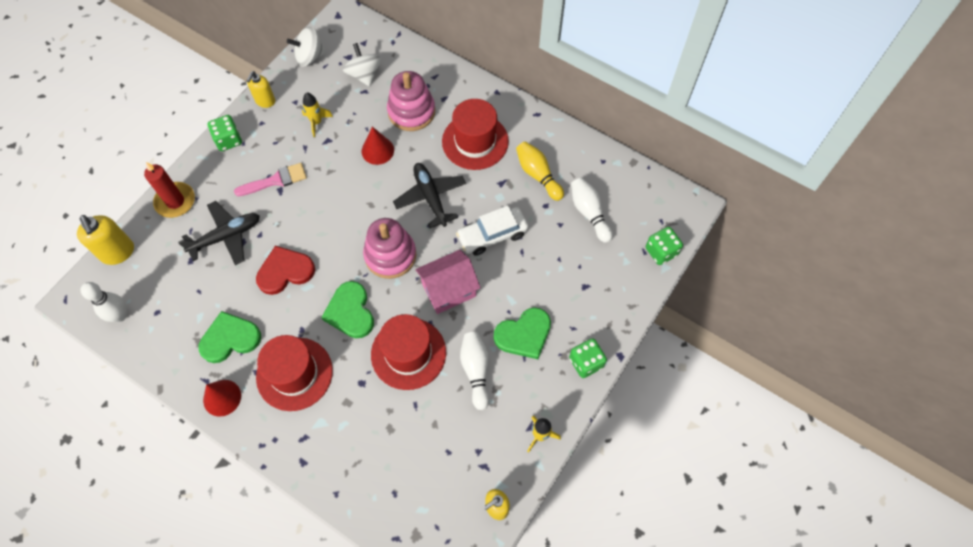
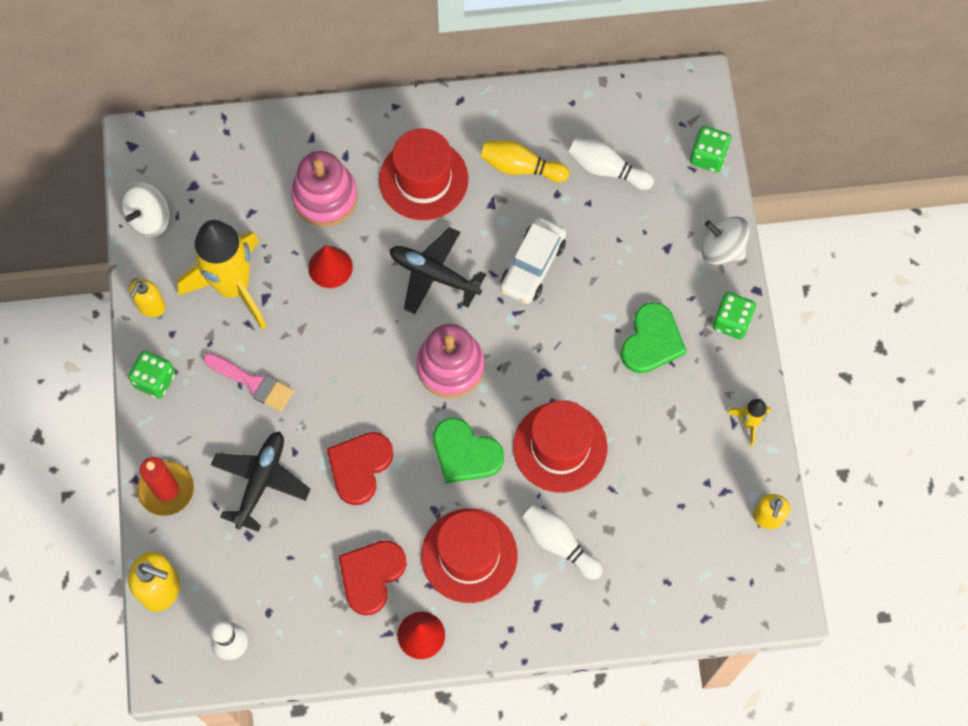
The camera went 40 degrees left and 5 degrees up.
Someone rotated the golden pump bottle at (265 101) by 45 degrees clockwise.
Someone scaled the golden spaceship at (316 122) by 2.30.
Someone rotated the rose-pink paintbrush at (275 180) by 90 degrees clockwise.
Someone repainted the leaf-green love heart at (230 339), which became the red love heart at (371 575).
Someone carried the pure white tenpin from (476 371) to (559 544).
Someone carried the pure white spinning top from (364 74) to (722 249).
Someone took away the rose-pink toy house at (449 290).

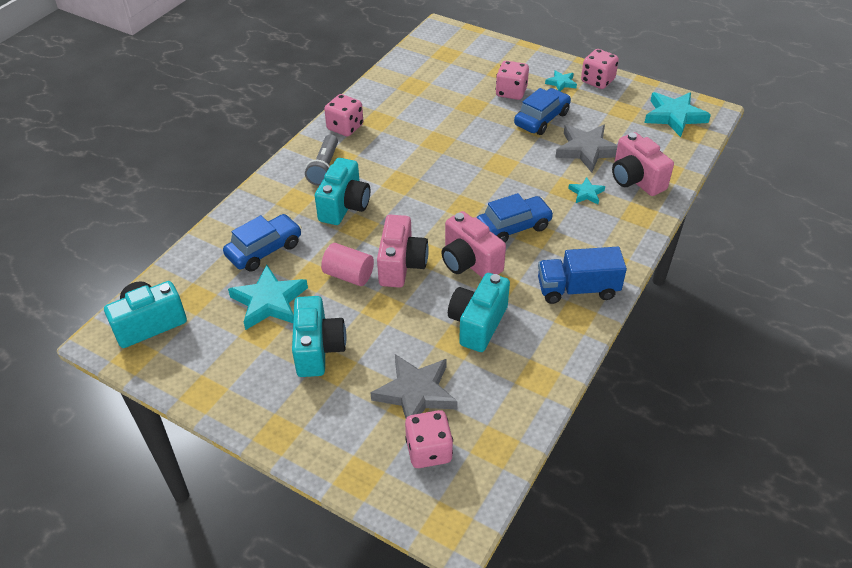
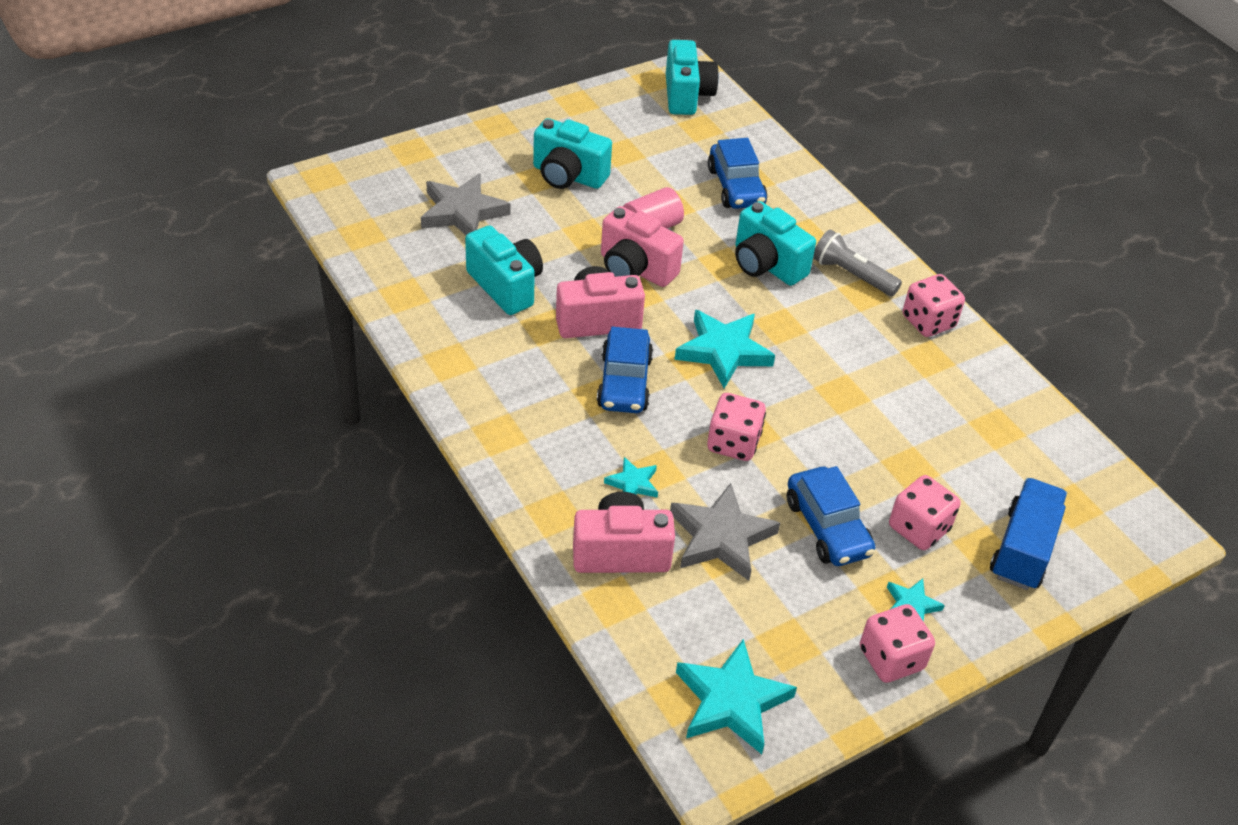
The camera went 115 degrees right and 0 degrees up.
Someone carried the teal five-pointed star from (269 302) to (723 351).
Someone carried the rose-pink game die from (429 450) to (733 443).
Someone carried the cobalt lorry from (577 289) to (1023 549).

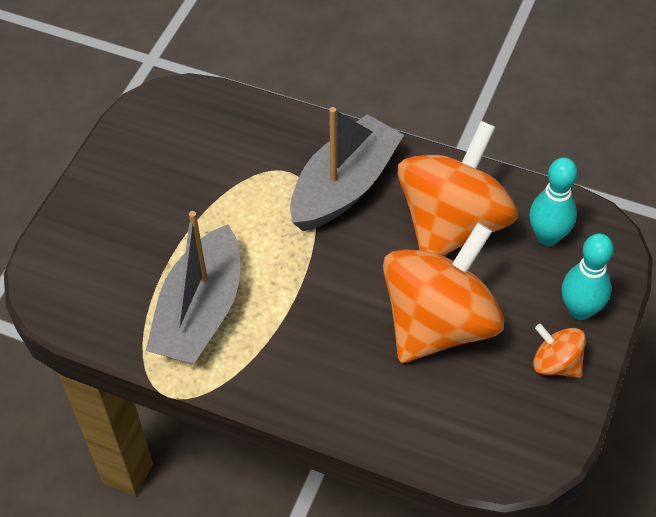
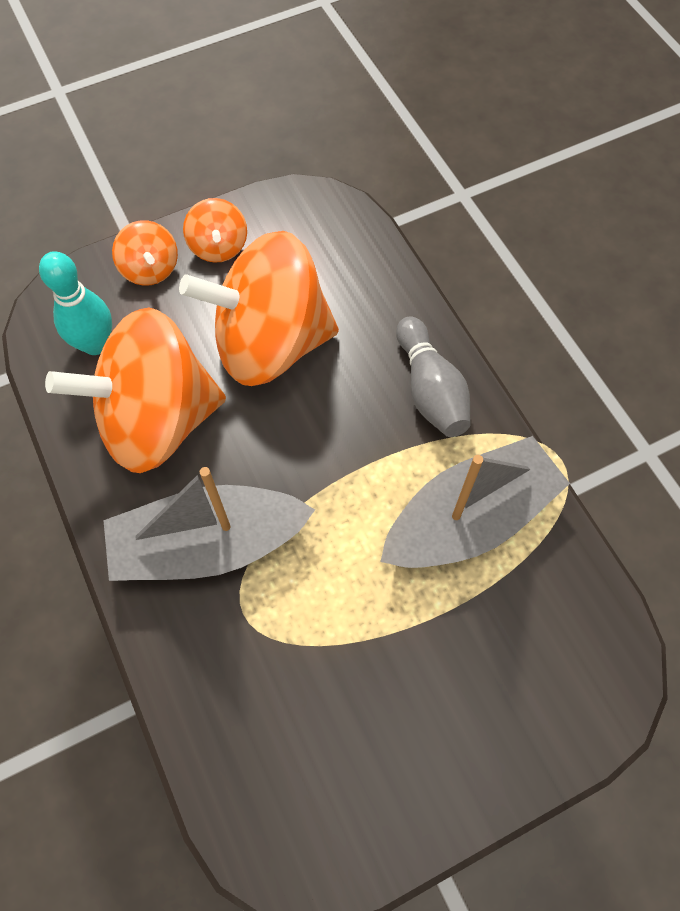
The camera went 140 degrees left and 10 degrees up.
Someone swapped the teal tenpin at (580 310) for the bright orange spinning top at (150 269).
Someone put down the gray tenpin at (430 390).

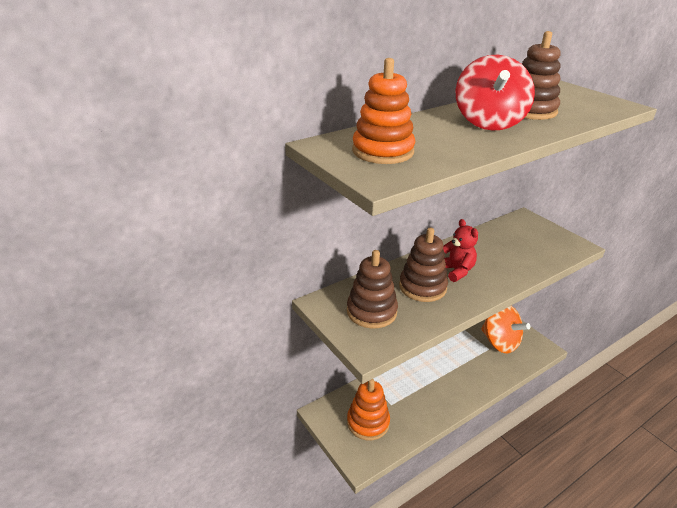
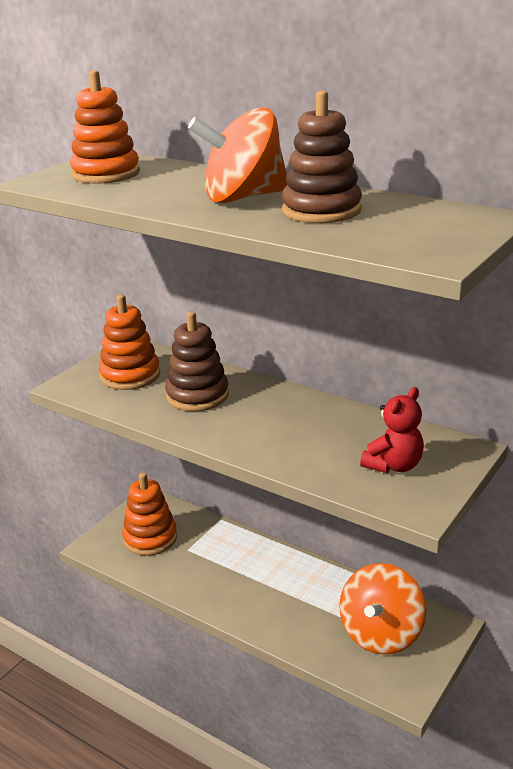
The camera went 70 degrees right and 5 degrees down.
Someone repainted the dark brown ring stacker at (371 312), which became the bright orange ring stacker at (130 375).
Someone repainted the red spinning top at (488 123), which became the bright orange spinning top at (243 198).
Someone carried the red teddy bear from (456 271) to (393 465).

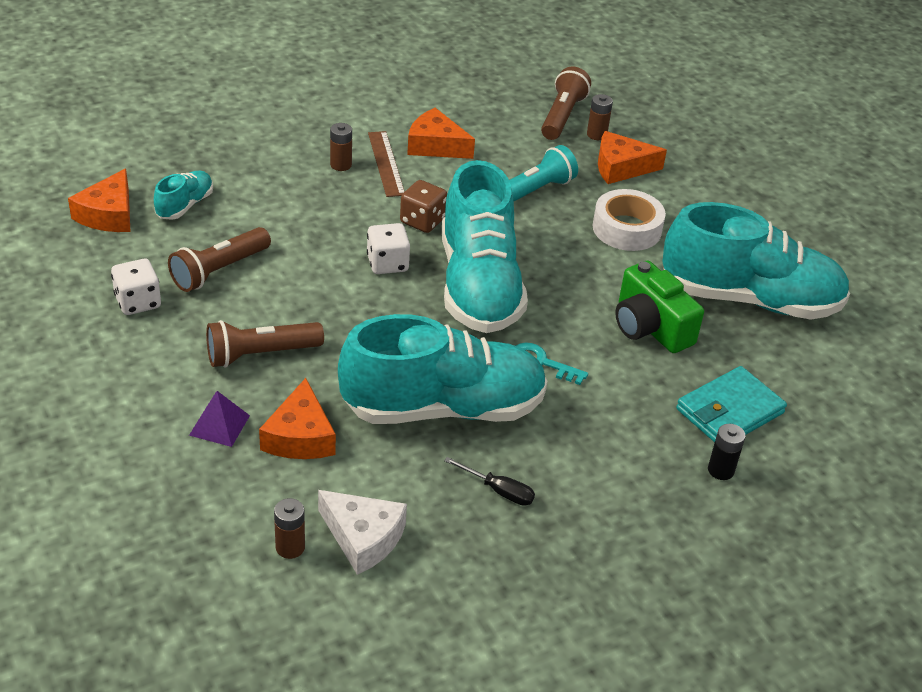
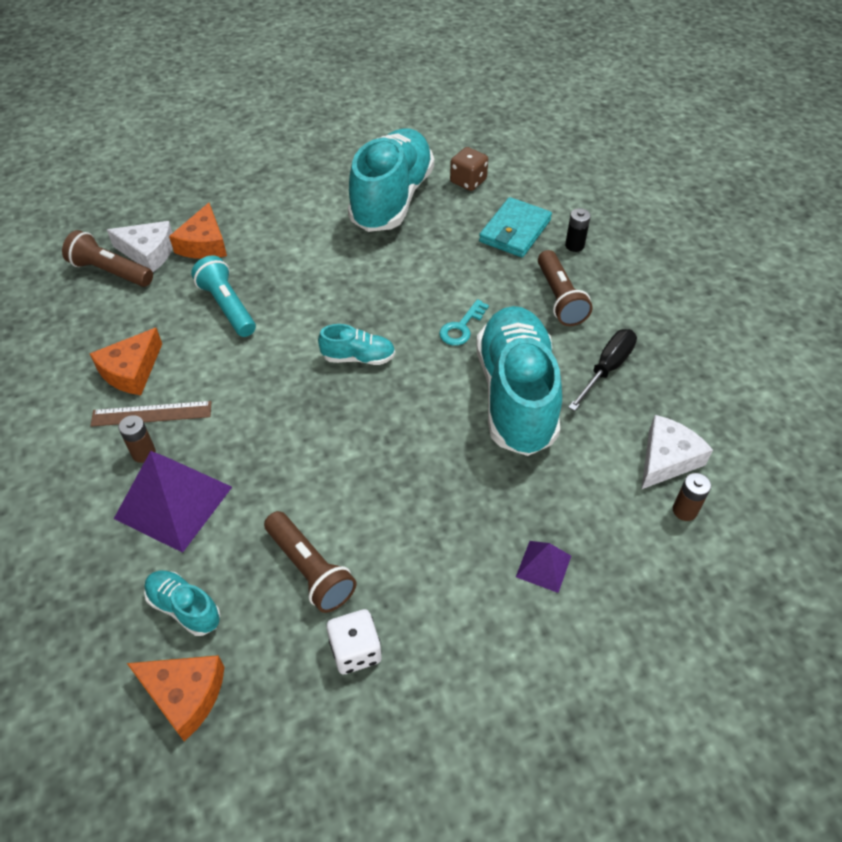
The camera went 80 degrees left and 10 degrees up.
Someone swapped the dark brown power cell at (596 134) for the pure white cheese wedge at (148 252).
Someone put down the violet pyramid at (174 502).
Someone scaled the teal shoe at (479 285) by 0.44.
Someone carried the dark brown game die from (422 221) to (468 181).
Someone rotated the teal wallet at (729 411) by 60 degrees clockwise.
Someone carried the dark brown pocket torch from (261 354) to (559 298).
Someone scaled the black flat screwdriver at (498 491) by 1.52.
Someone took away the bright orange cheese wedge at (300 436).
Someone took away the pure white game die at (387 263).
Someone took away the pure white tape at (627 229).
Someone took away the leaf-green camera at (650 327).

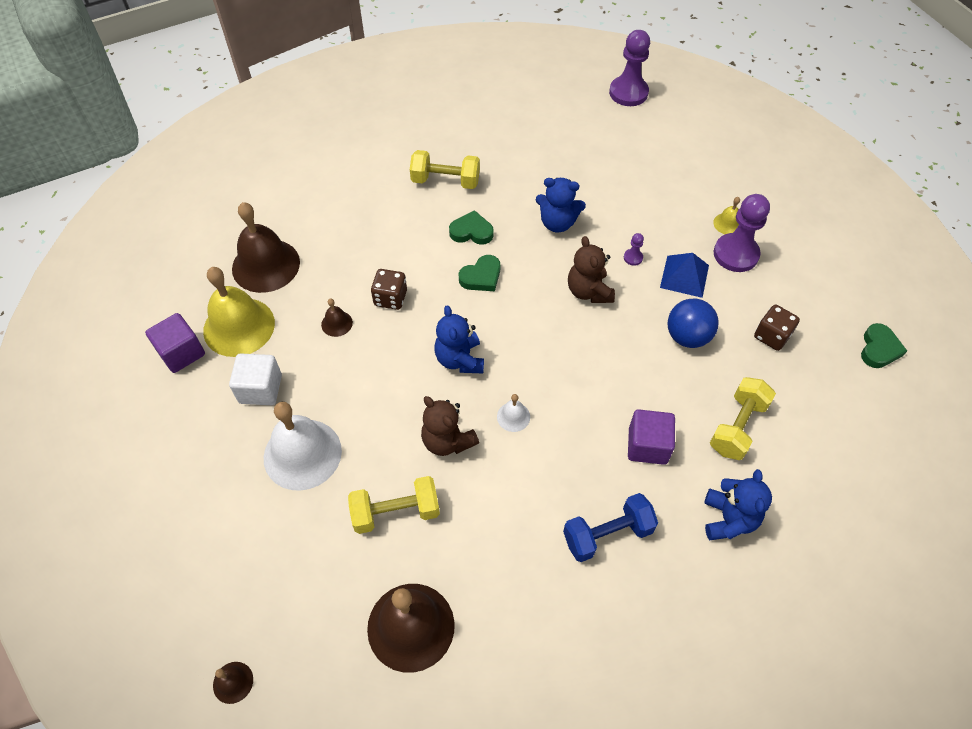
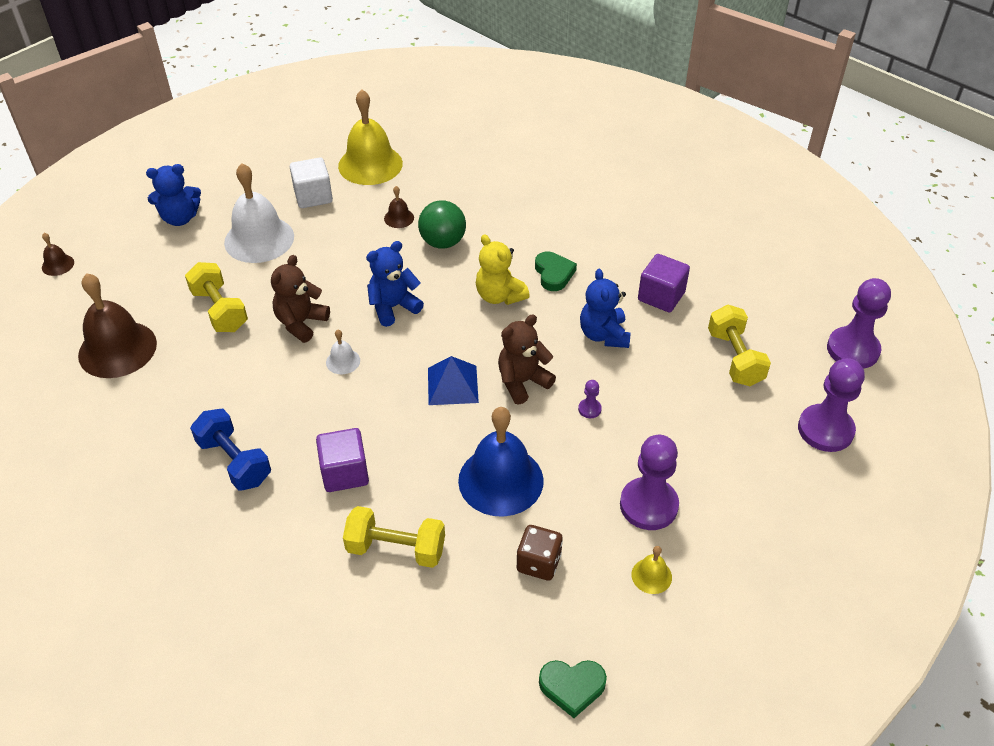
The camera went 70 degrees right and 10 degrees down.
Someone carried the cobalt teddy bear from (728 519) to (180 218).
Someone swapped the dark brown game die at (390 298) for the leaf-green sphere at (443 242).
Someone carried the cobalt pyramid from (684 276) to (452 385).
Someone swapped the cobalt sphere at (687 336) for the cobalt hand bell at (500 480).
Someone swapped the leaf-green love heart at (481 277) for the golden teddy bear at (499 296).
Someone carried the golden hand bell from (727 224) to (651 576).
Someone carried the violet solid cube from (181 353) to (661 296).
Someone carried the golden hand weight from (445 181) to (735 358).
Someone put down the violet game pawn at (825 430).
Someone took away the dark brown hand bell at (266 265).

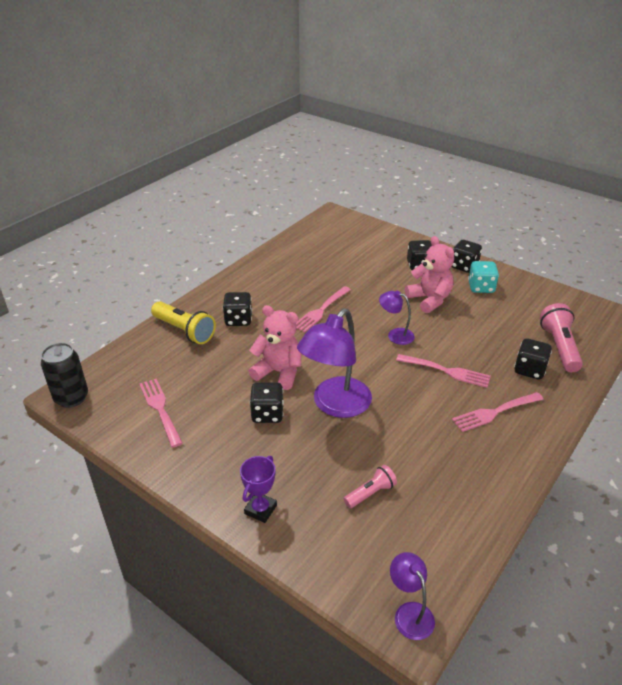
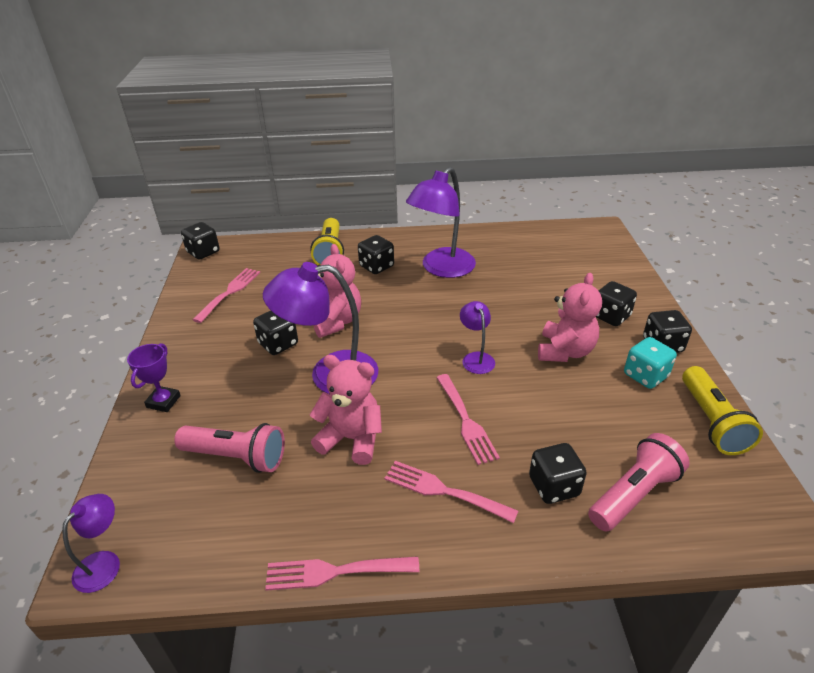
The camera went 50 degrees right and 0 degrees up.
Someone rotated the violet prize cup at (260 509) by 60 degrees counterclockwise.
Someone scaled the rose-pink pocket torch at (370 493) by 1.70.
Someone swapped the black soda can at (71 398) for the black game die at (203 252).
Someone carried the rose-pink table fork from (321 310) to (336 572).
Someone put down the rose-pink teddy bear at (351 439).
Someone put down the violet desk lamp at (441 269).
Someone put down the golden pocket torch at (711 421).

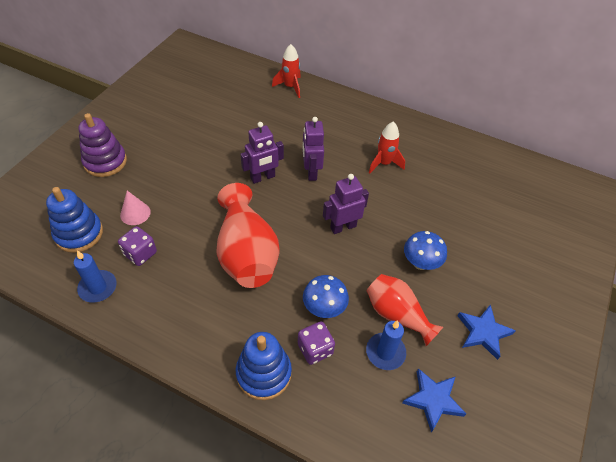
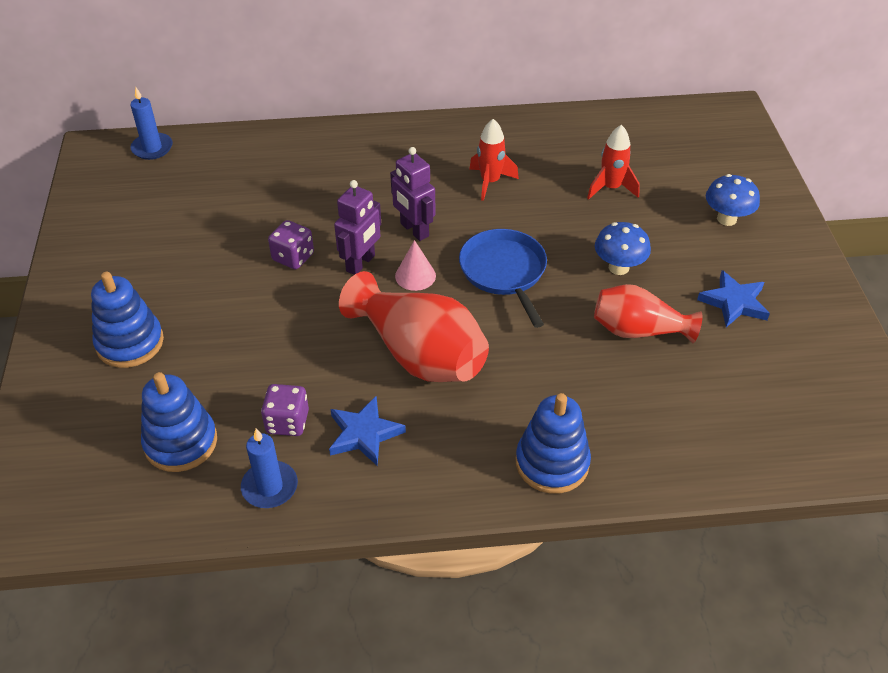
The camera went 30 degrees left and 5 degrees down.
Someone repainted the violet ring stacker at (105 162), which became the cobalt ring stacker at (130 343).
Someone carried the cobalt pillar candle from (385 352) to (152 148).
Someone carried the violet game die from (315 349) to (293 257).
Someone carried the cobalt five-pointed star from (433 400) to (364 434).
Someone carried the rose-pink cone shape from (135 213) to (415 276).
Someone swapped the violet toy robot at (343 227) for the cobalt pan at (504 272).
Someone carried the red spaceship from (290 87) to (611 188).
Someone carried the cobalt fungus from (324 308) to (726 219).

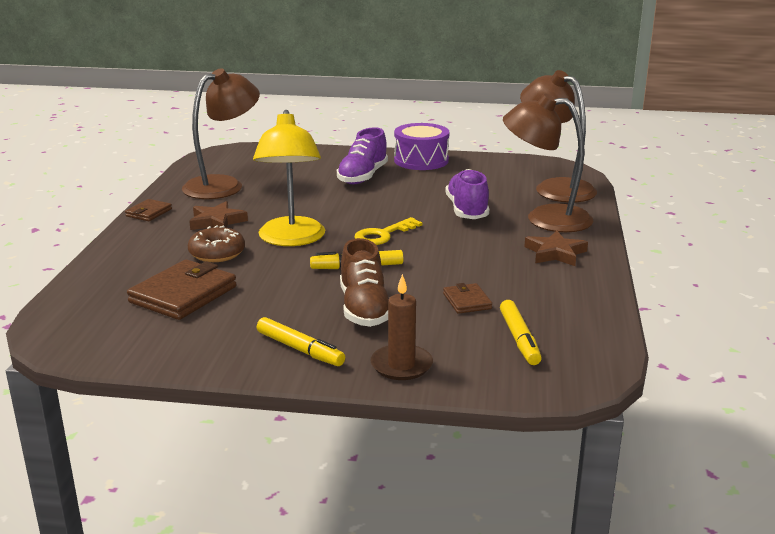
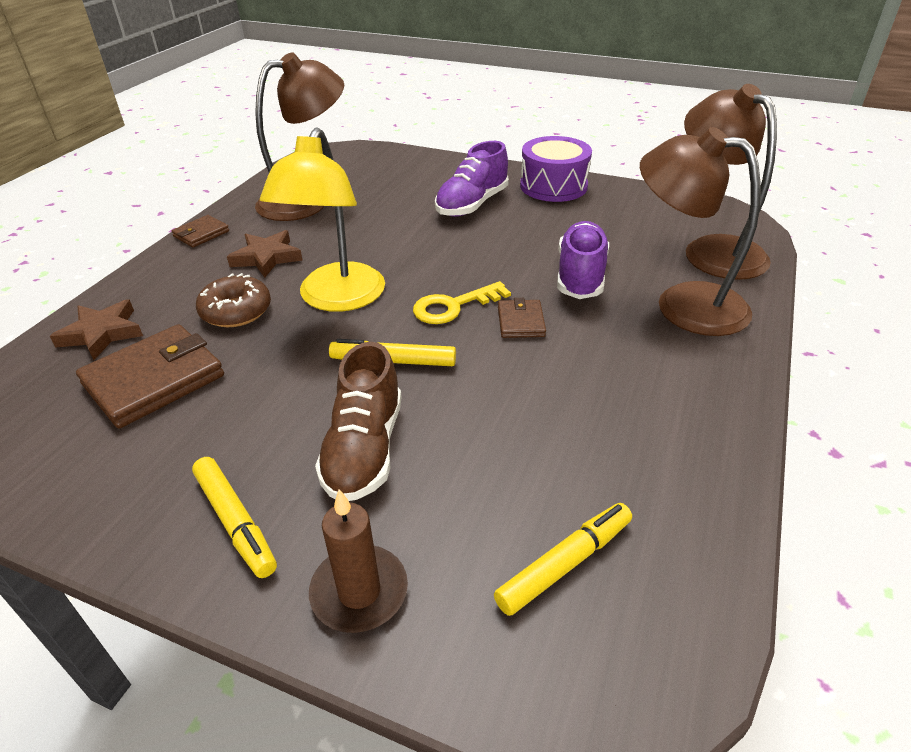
The camera went 15 degrees right and 15 degrees up.
Someone carried the dark brown five-pointed star from (555 253) to (102 333).
Someone rotated the golden felt pen at (519 339) by 135 degrees counterclockwise.
Someone carried the dark brown wallet from (467 301) to (521 322).

